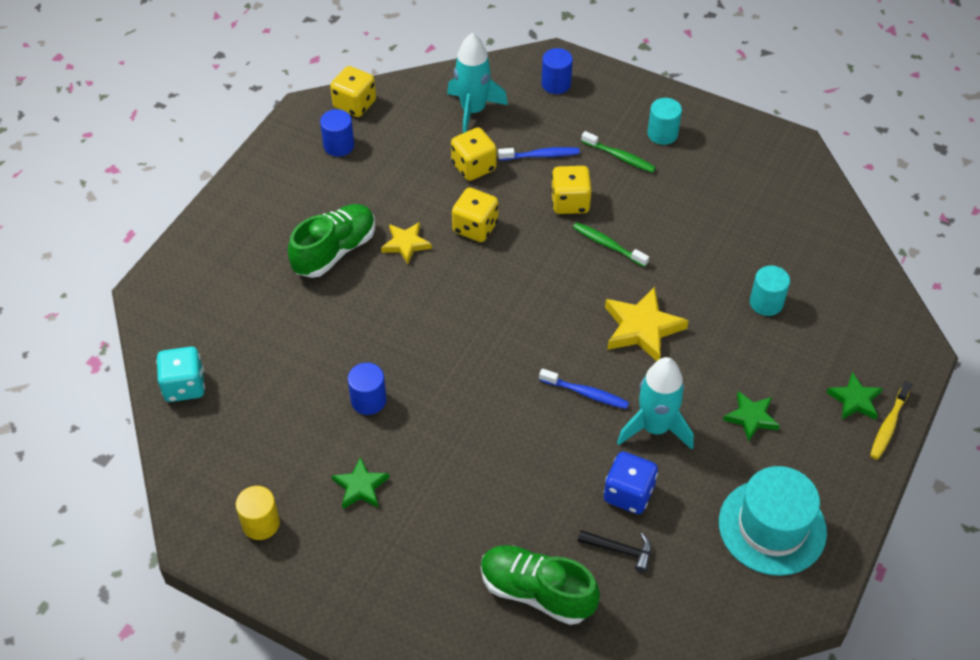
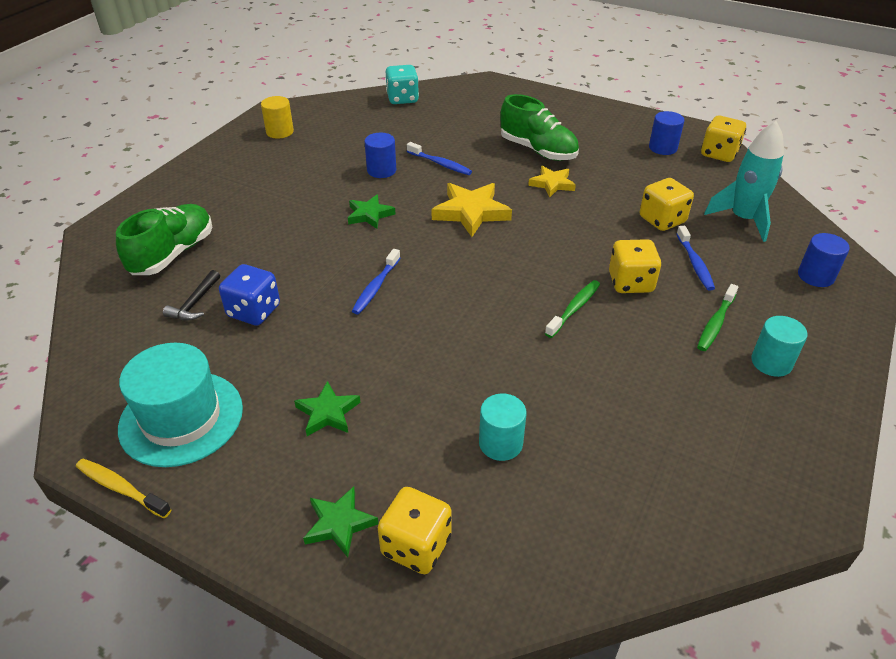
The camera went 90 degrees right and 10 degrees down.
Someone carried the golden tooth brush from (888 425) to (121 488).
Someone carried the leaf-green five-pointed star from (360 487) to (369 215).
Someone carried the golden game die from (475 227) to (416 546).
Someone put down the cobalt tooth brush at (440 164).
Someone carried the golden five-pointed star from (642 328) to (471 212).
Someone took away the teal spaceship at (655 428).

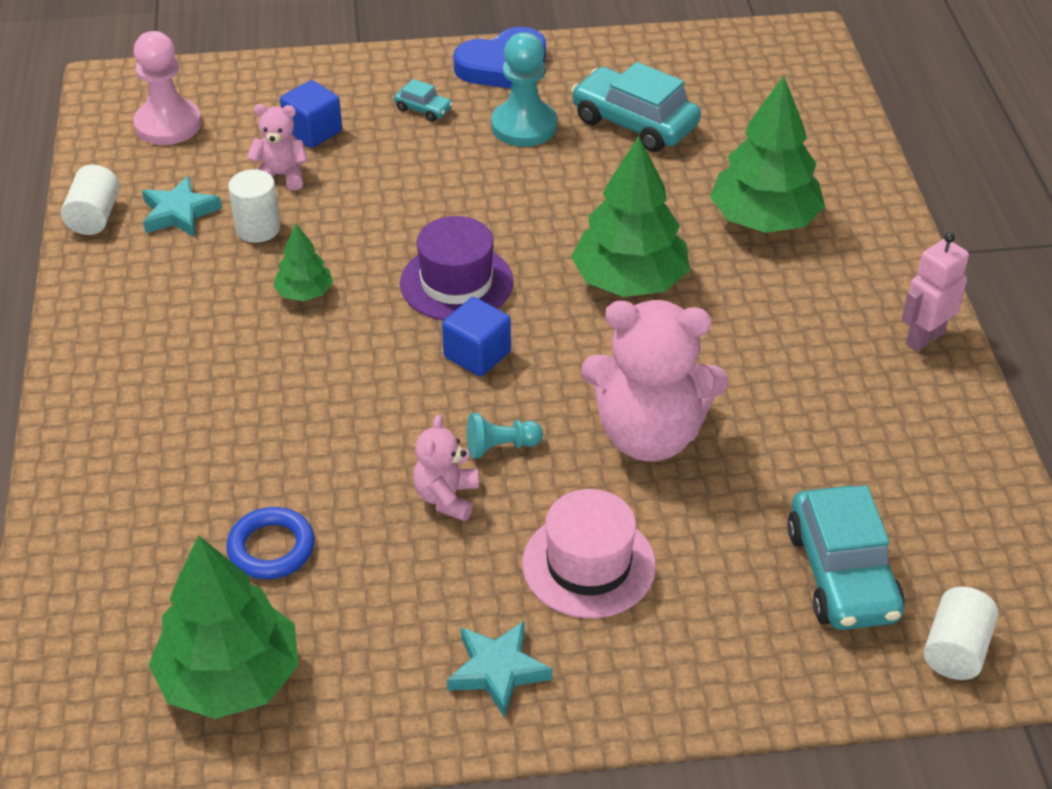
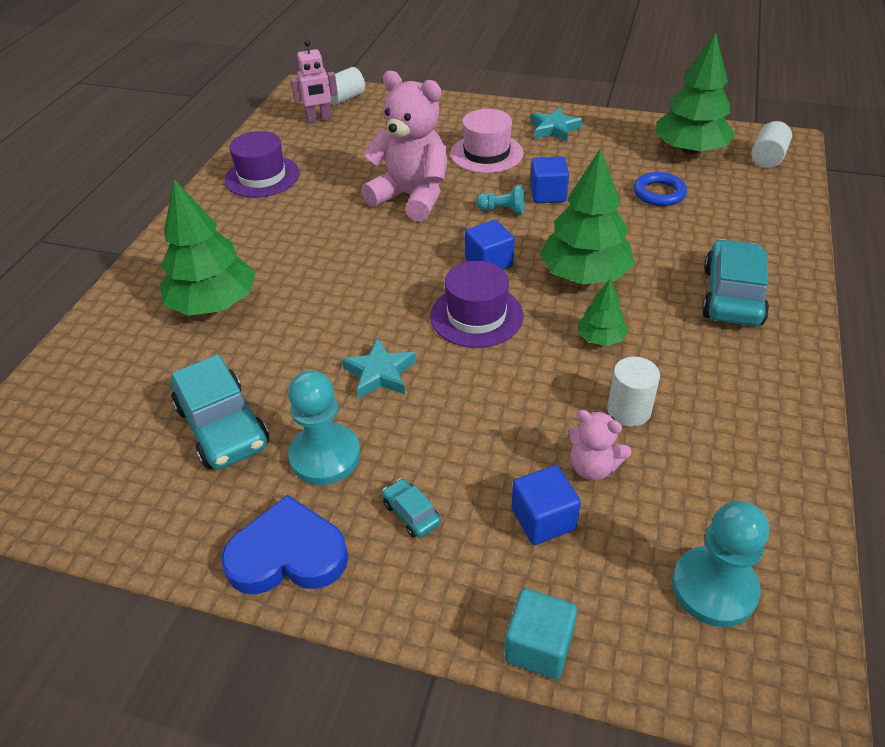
The camera went 155 degrees left and 0 degrees up.
Someone put down the violet hat at (262 177).
Someone carried the rose-pink toy robot from (924 338) to (319 119).
Someone carried the teal five-pointed star from (179 213) to (380 373).
Someone put down the teal solid cube at (538 646).
Someone swapped the rose-pink teddy bear at (446 497) for the cobalt solid cube at (548 194).
Someone carried the leaf-green tree from (630 281) to (584 275).
Someone repainted the rose-pink game pawn at (168 125), which became the teal game pawn at (714 588).
Someone carried the teal automobile from (842 574) to (732 296).
Someone carried the pure white solid cylinder from (94 217) to (767 158).

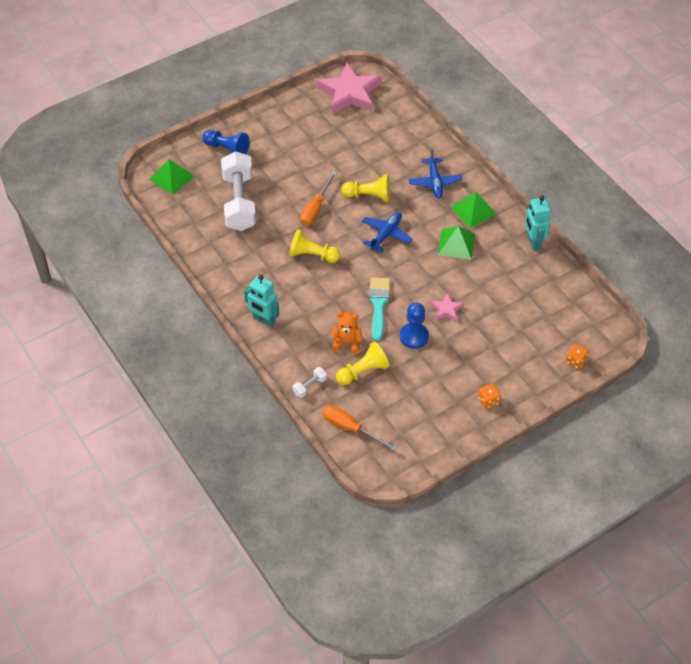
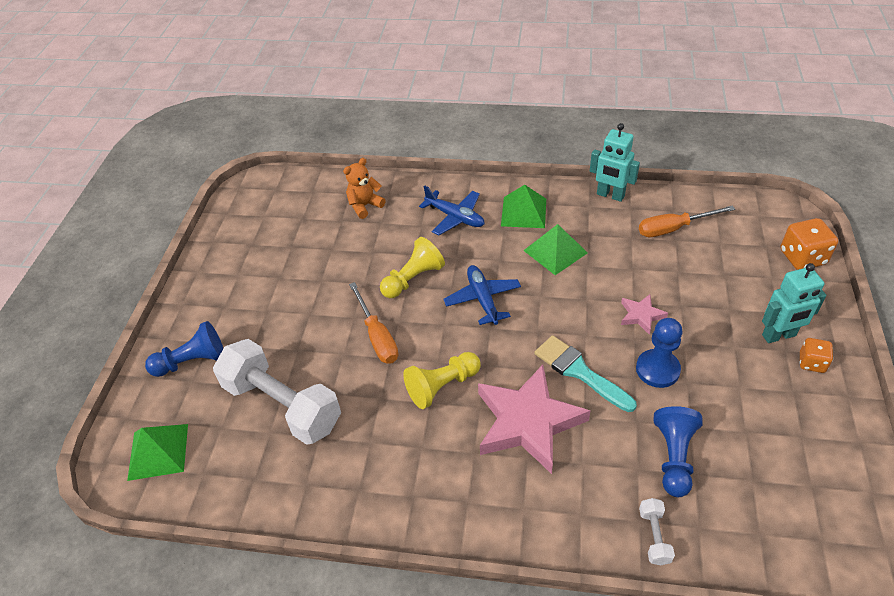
The camera went 45 degrees left and 5 degrees down.
Someone carried the bright orange teddy bear from (347 343) to (365 206).
Someone carried the rose-pink five-pointed star from (349 93) to (528 422).
Someone carried the bright orange flat screwdriver from (350 428) to (674 228).
Someone repainted the golden game pawn at (363 371), which became the cobalt game pawn at (674 457).
Someone carried the teal toy robot from (264 320) to (779 335).
Someone scaled the bright orange game die at (575 361) by 1.64.

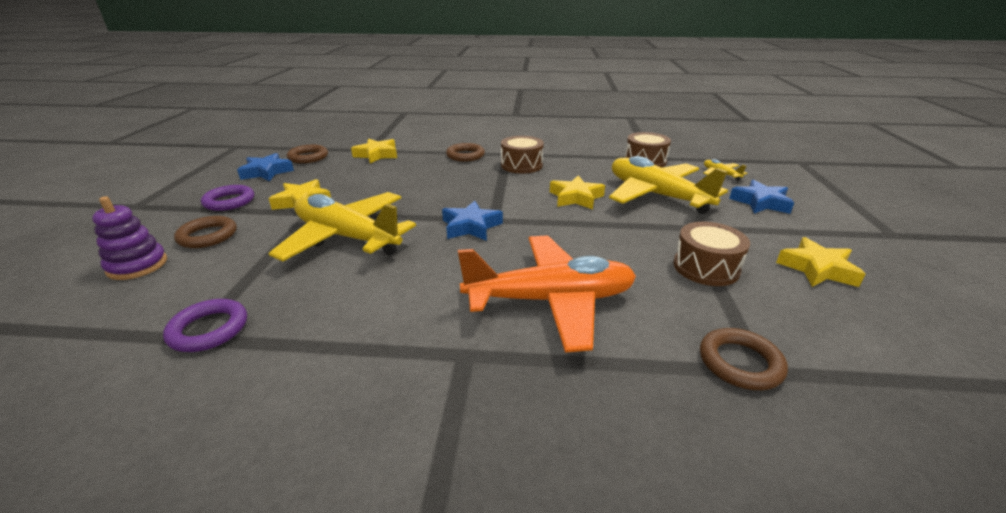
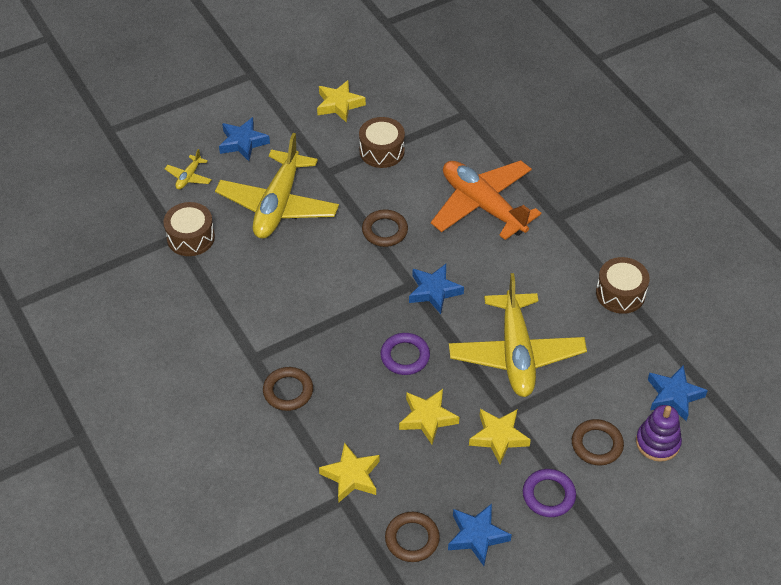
The camera went 125 degrees left and 20 degrees up.
Someone carried the dark brown torus from (740 363) to (385 231).
Someone carried the violet torus from (209 329) to (405 356).
Someone carried the golden five-pointed star from (576 197) to (427 418).
Someone carried the dark brown snare drum from (521 165) to (620 293).
Someone put down the cobalt five-pointed star at (674 395).

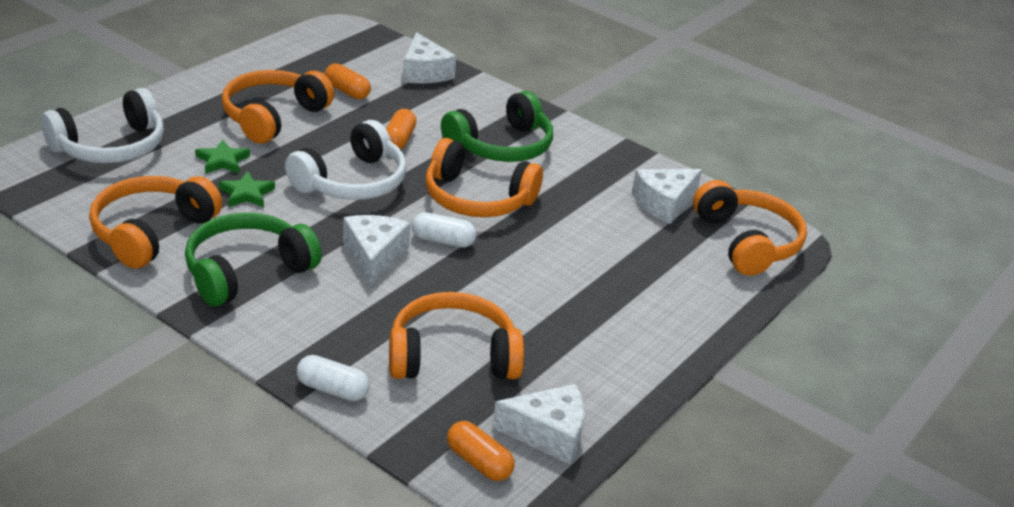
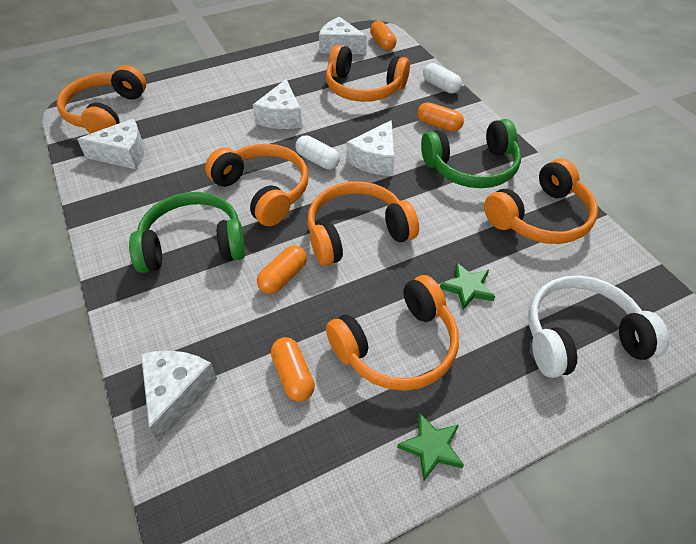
The camera went 150 degrees left and 15 degrees up.
Someone put down the pure white cheese wedge at (281 117).
Someone repainted the pure white over-ear headphones at (352 182), which became the bright orange over-ear headphones at (356 233).
Someone carried the leaf-green five-pointed star from (246 193) to (431 447).
Someone put down the bright orange pill shape at (439 125).

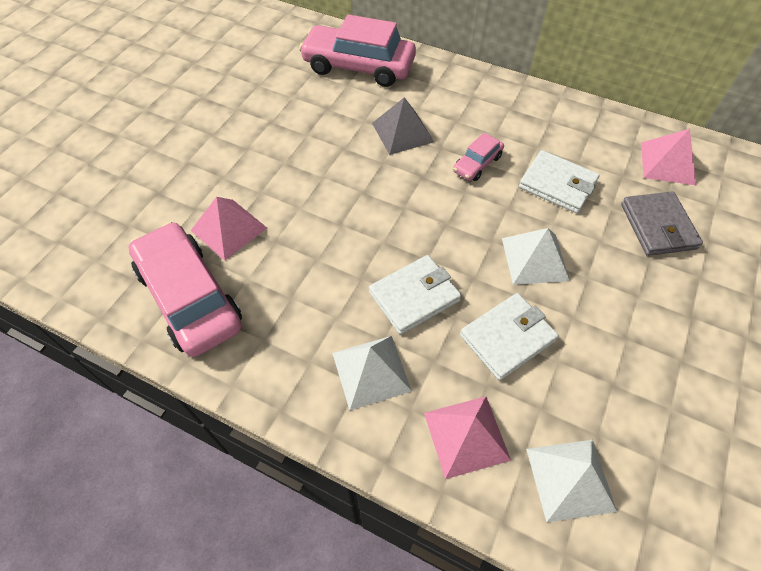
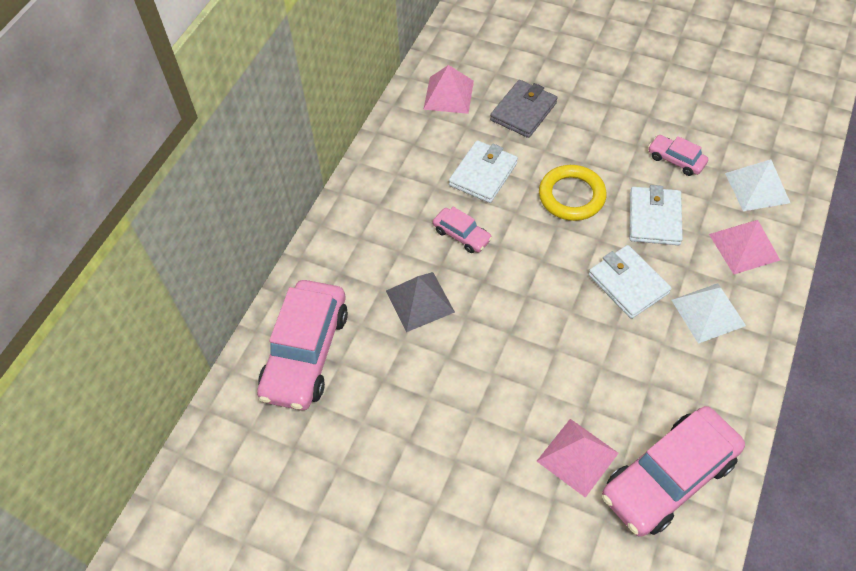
The camera went 90 degrees left and 0 degrees up.
Someone rotated the gray wallet at (657 226) by 45 degrees counterclockwise.
Someone swapped the pure white pyramid at (535 259) for the golden torus at (571 196).
Someone rotated the pure white wallet at (507 338) by 45 degrees clockwise.
Someone put down the rose-pink automobile at (676 160).

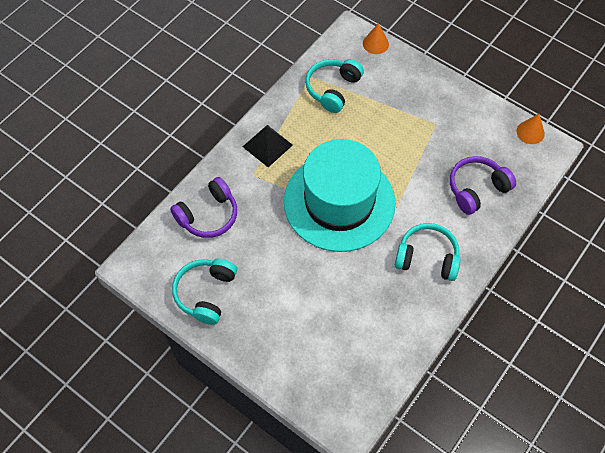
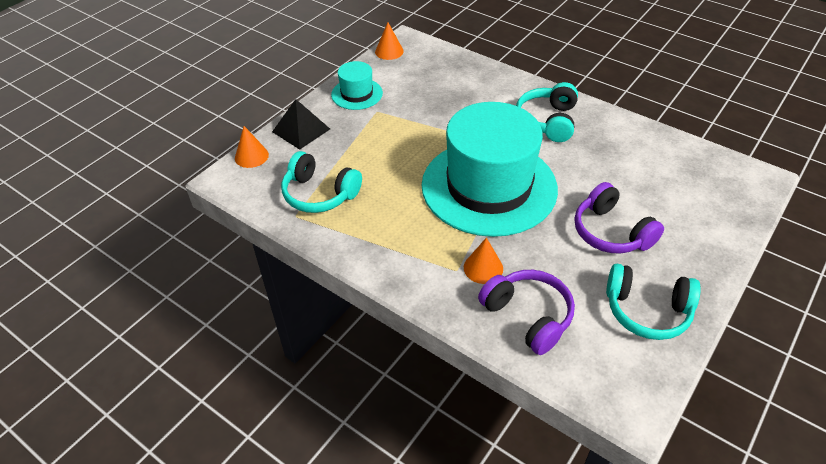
The camera went 90 degrees left and 15 degrees down.
Someone carried the black pyramid from (267 145) to (301 130).
Someone put down the teal hat at (357 94).
Someone put down the bright orange cone shape at (483 268).
Someone carried the violet over-ear headphones from (477 189) to (611 232).

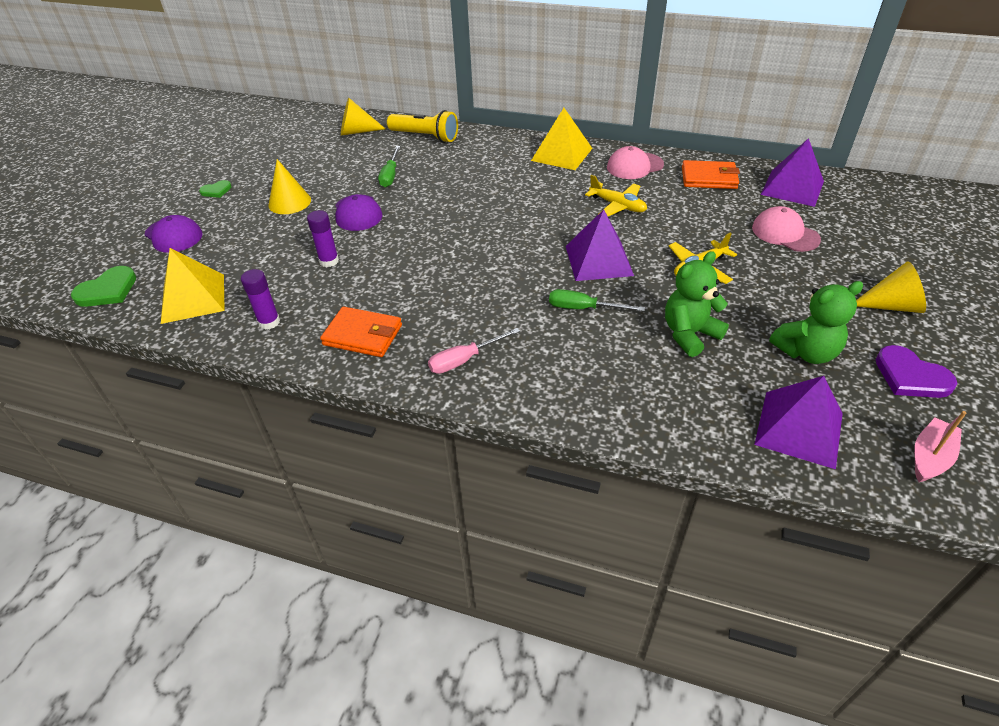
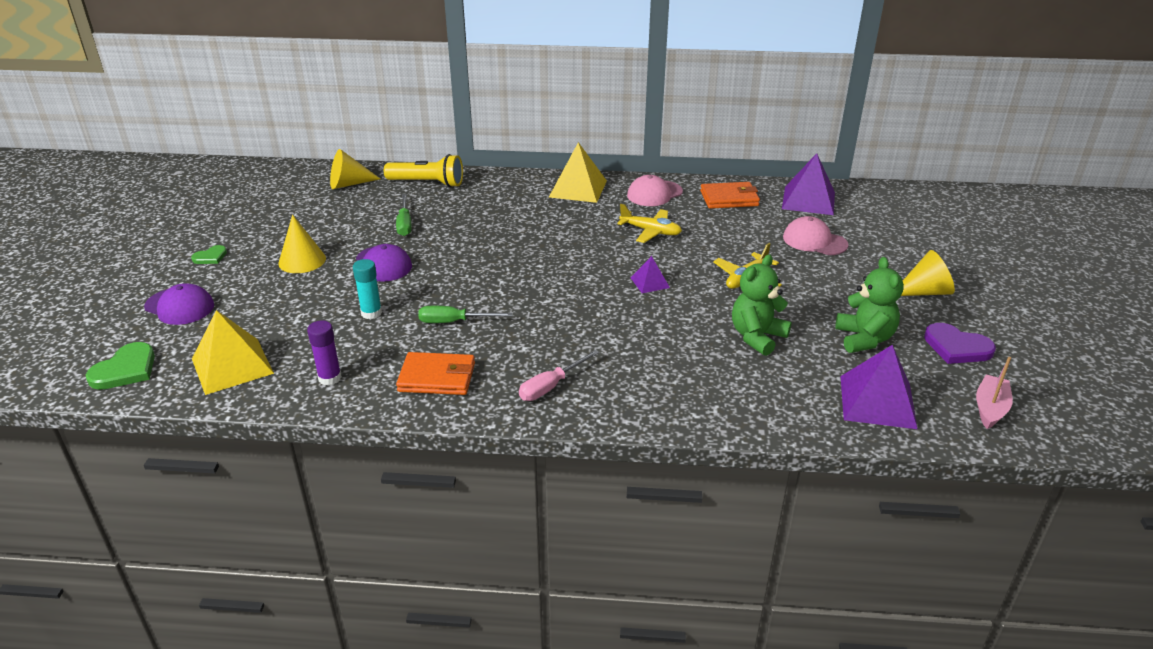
The camera went 15 degrees left and 10 degrees down.
Someone repainted the violet stick of glue at (329 261), which became the teal stick of glue at (371 313).
Someone carried the leaf-green flat screwdriver from (583 308) to (454 322).
Someone scaled the violet pyramid at (598 260) by 0.53.
Someone rotated the leaf-green teddy bear at (806 352) by 60 degrees counterclockwise.

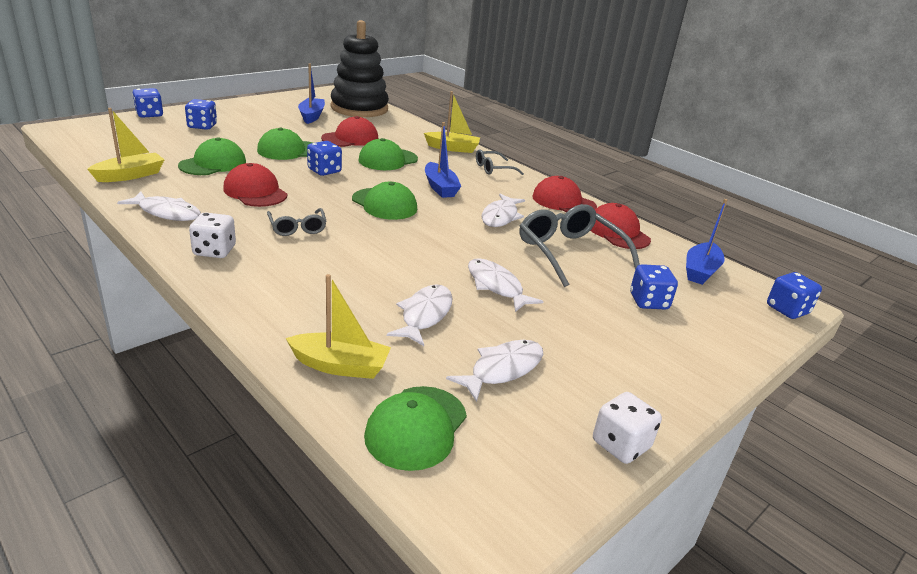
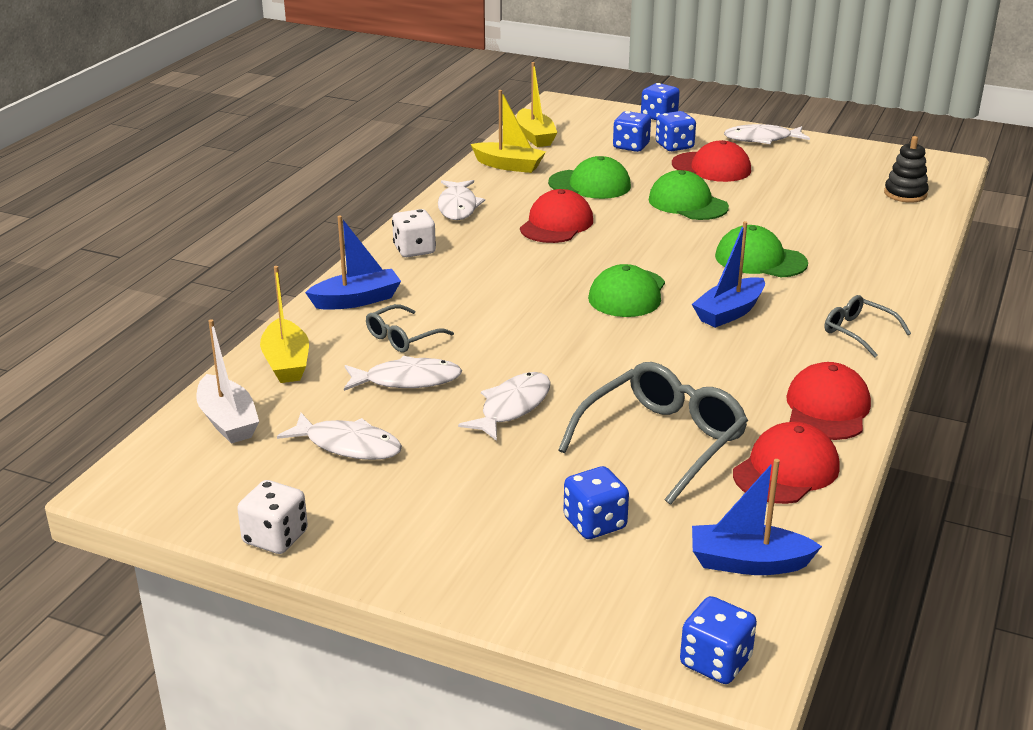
The camera went 70 degrees right and 0 degrees up.
Someone swapped the leaf-green baseball cap at (416 427) for the pure white sailboat at (228 421).
Someone carried the cobalt sailboat from (311 116) to (356 300).
Someone carried the gray eyeglasses from (297 228) to (402 337).
Someone carried the golden sailboat from (452 148) to (535 136).
Someone carried the cobalt game die from (324 171) to (631 146).
Someone carried the red baseball cap from (350 138) to (711 167).
Someone carried the pure white fish figure from (500 216) to (761 139).
Someone scaled the black ring stacker at (359 108) by 0.46.

